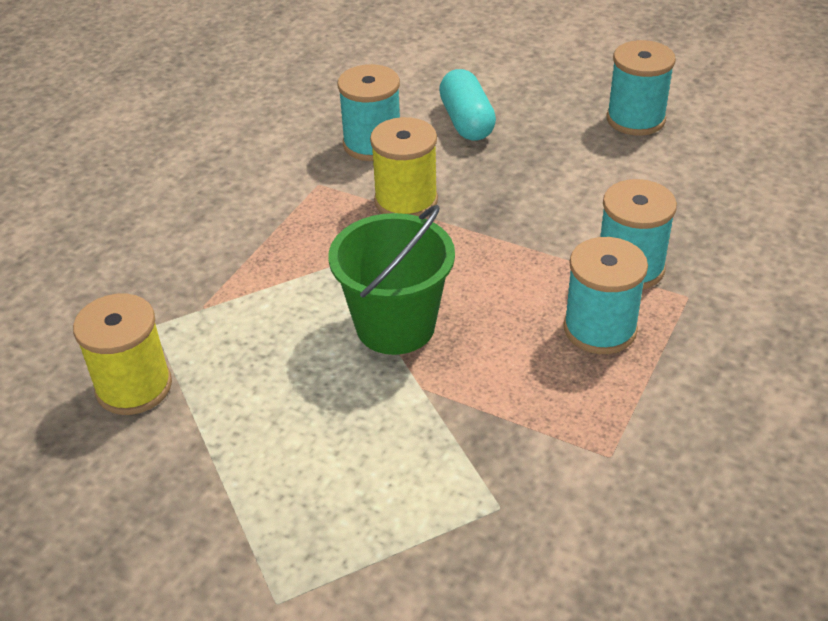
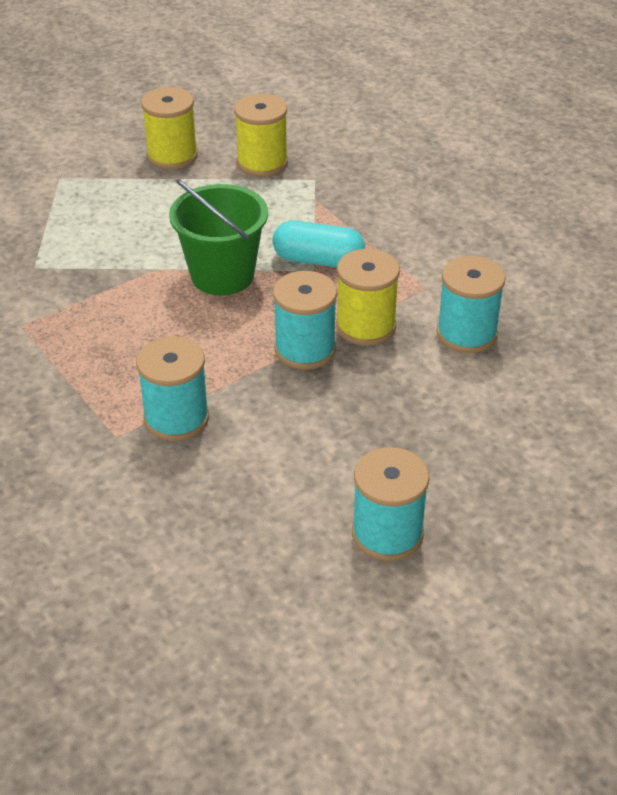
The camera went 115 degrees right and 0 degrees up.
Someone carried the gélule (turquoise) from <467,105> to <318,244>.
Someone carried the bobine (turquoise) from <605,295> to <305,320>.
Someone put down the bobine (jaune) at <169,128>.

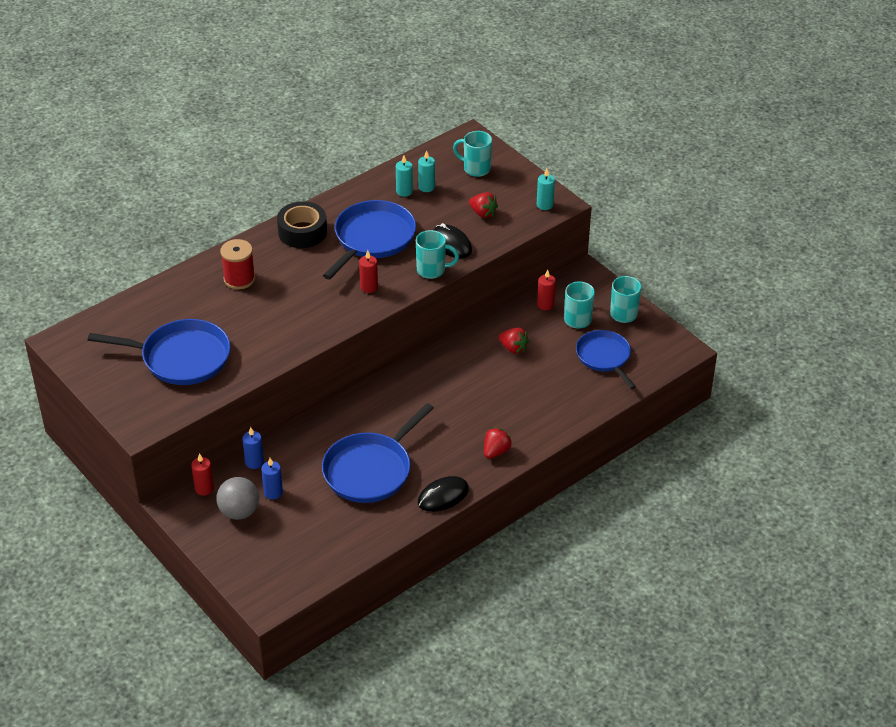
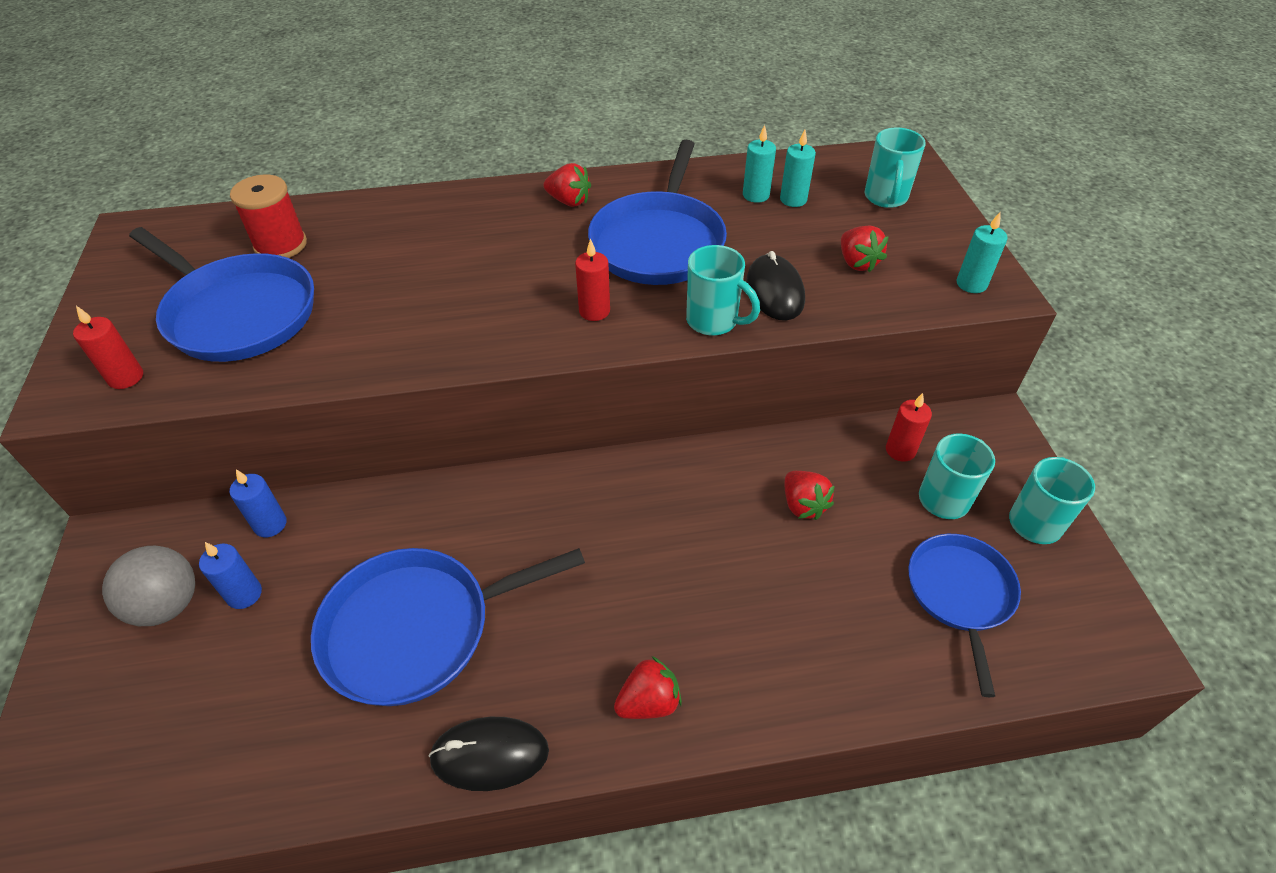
The camera went 30 degrees right and 5 degrees up.
Someone carried the bougie (rouge) from <202,474> to <108,347>.
Someone carried the bobine (rouge) from <237,264> to <268,216>.
Someone swapped the ruban adhésif (noir) at <302,224> for the fraise (rouge) at <567,185>.
Someone rotated the poêle (bleu) at <369,239> by 135 degrees clockwise.
Someone rotated the tasse (turquoise) at <472,154> by 135 degrees counterclockwise.

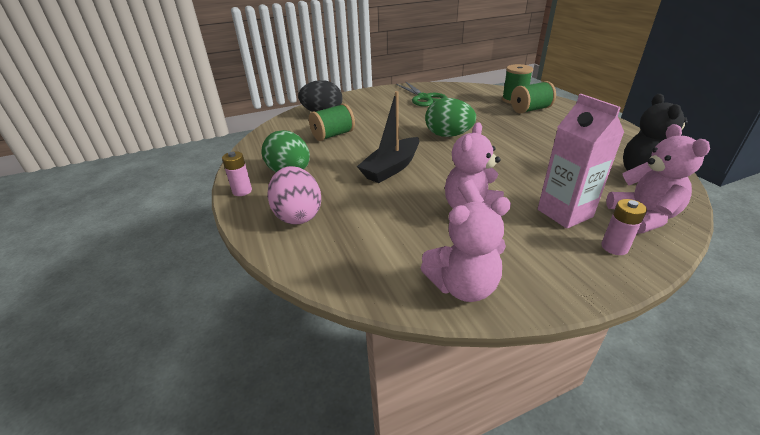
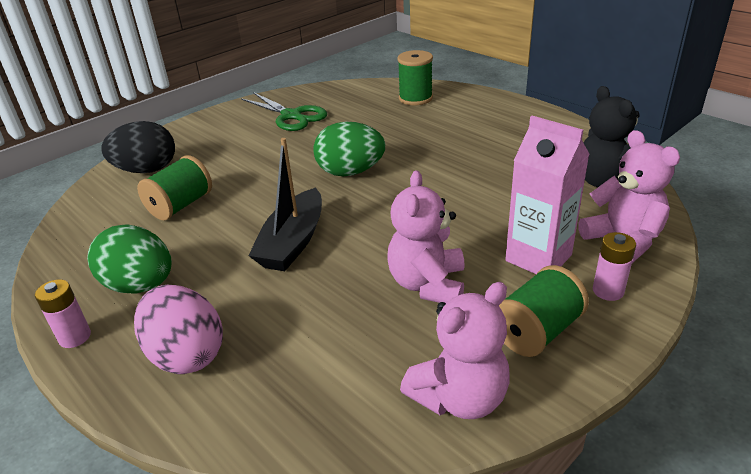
The camera went 20 degrees left and 0 degrees up.
Someone carried the bobine (vert) from <533,97> to <544,311>.

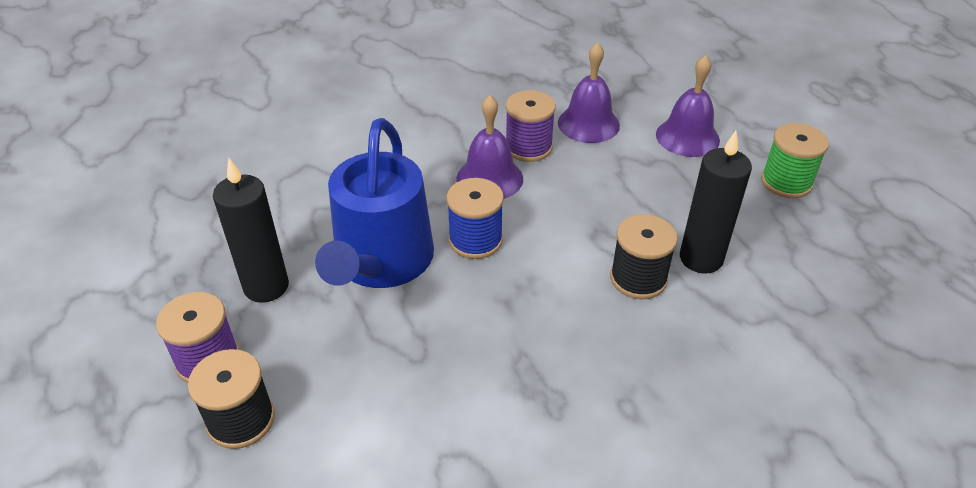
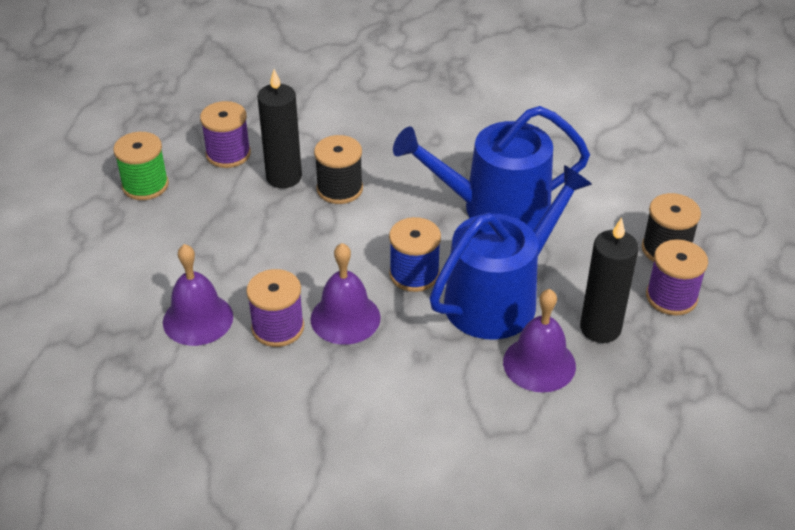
The camera went 140 degrees left and 0 degrees up.
Someone carried the cloche (violet) from <688,106> to <539,341>.
Someone put down the bobine (violet) at <225,134>.
Someone put down the arrosoir (bleu) at <491,168>.

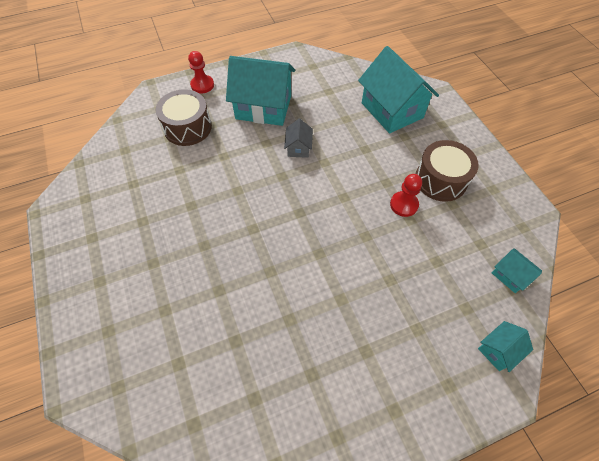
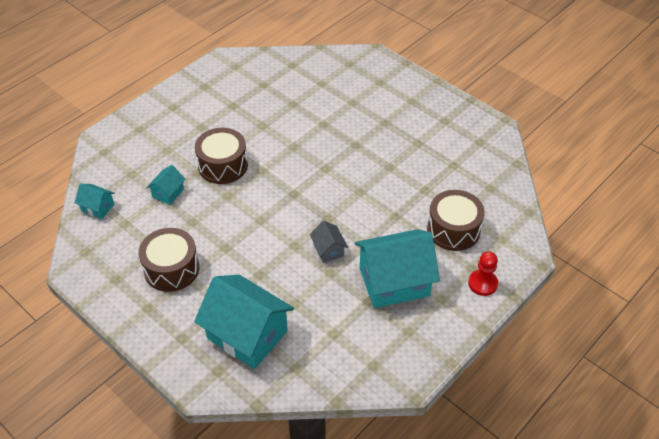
The camera went 155 degrees right and 10 degrees down.
Someone took away the pion (rouge) at <406,195>.
Someone carried the maison (turquoise) from <505,346> to <166,185>.
Someone put down the tambour (marron) at <221,156>.

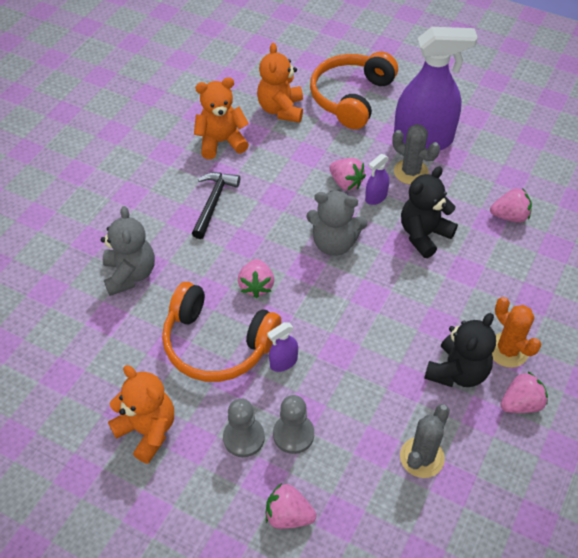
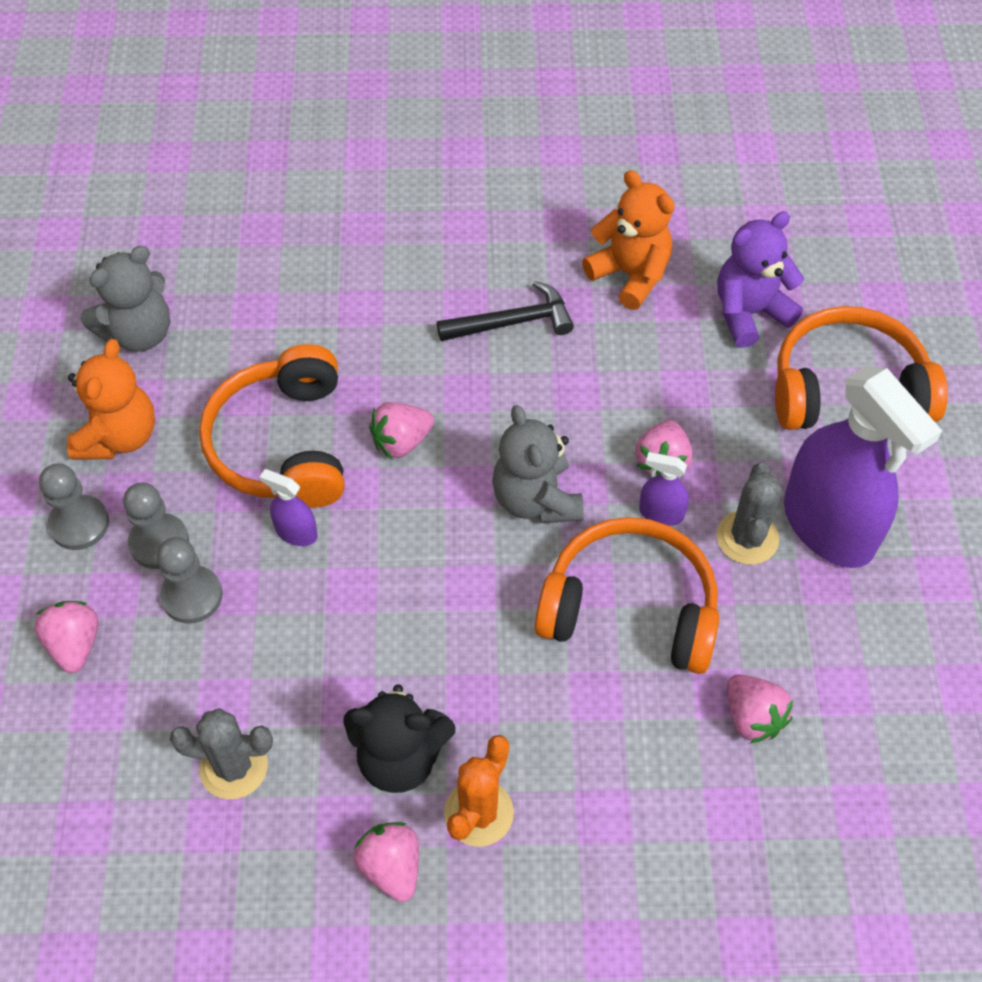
The camera went 60 degrees right and 5 degrees up.
Someone carried the ours en peluche (gris) from <128,251> to <125,299>.
Someone repainted the ours en peluche (orange) at <280,83>, which became the ours en peluche (violet) at <760,280>.
Someone swapped the ours en peluche (noir) at <429,212> for the casque audio (orange) at <627,595>.
Someone rotated the fraise (rose) at <524,392> by 150 degrees counterclockwise.
Someone put down the pion (gris) at <74,506>.

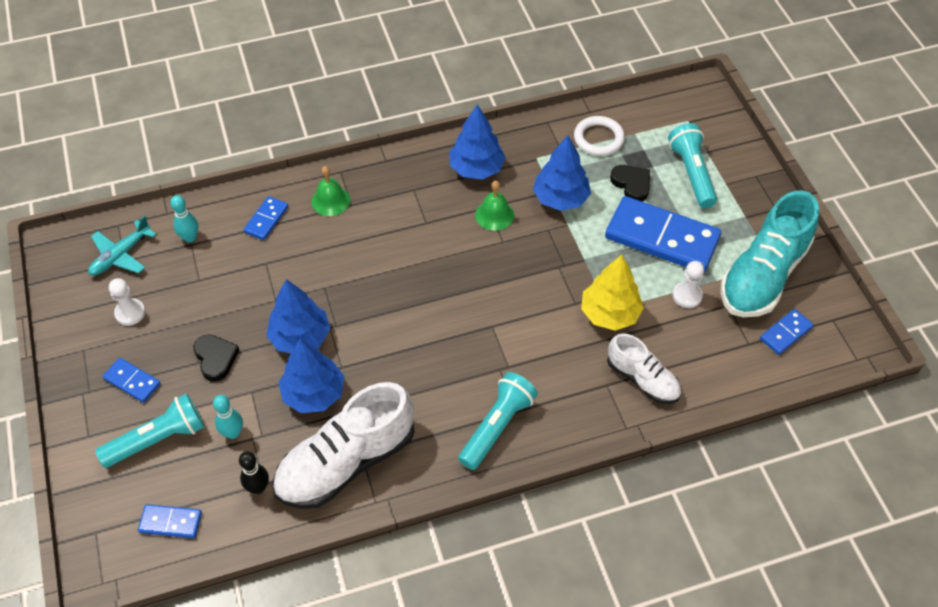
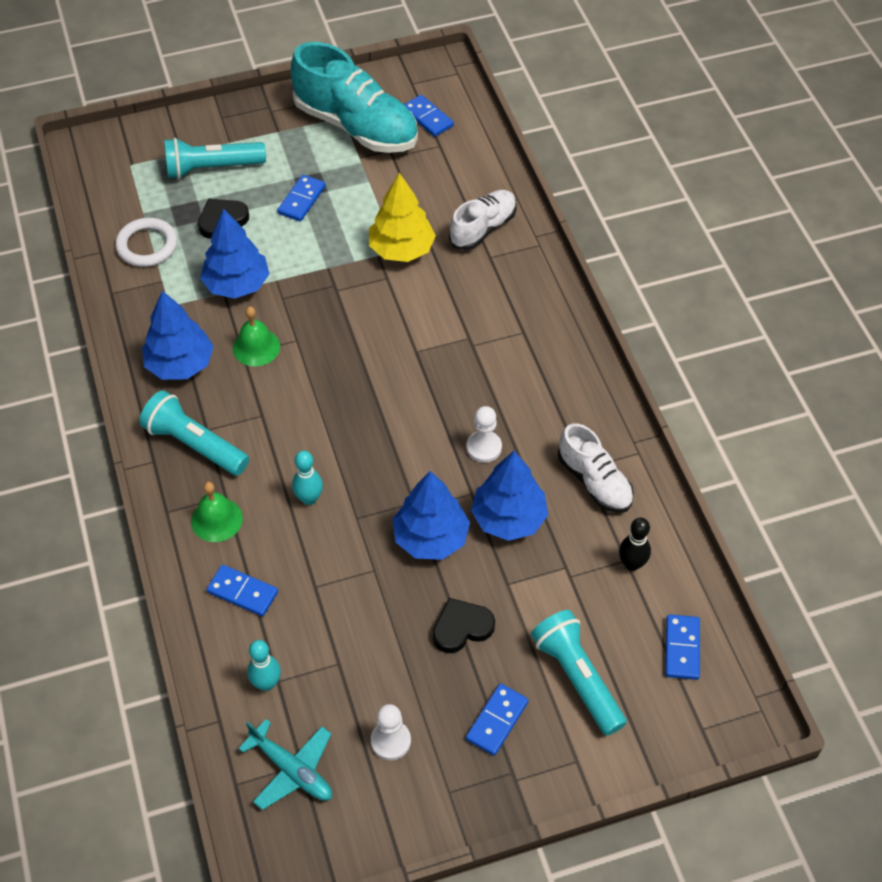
The camera went 90 degrees left and 0 degrees up.
Someone carried the quille (turquoise) from <228,417> to <307,478>.
Someone scaled the chaussure (blanc) at <343,445> by 0.57.
Someone carried the lampe de poche (turquoise) from <498,421> to <194,433>.
Someone scaled the domino (bleu) at <663,234> by 0.46.
Someone carried the pion (blanc) from <688,284> to <484,434>.

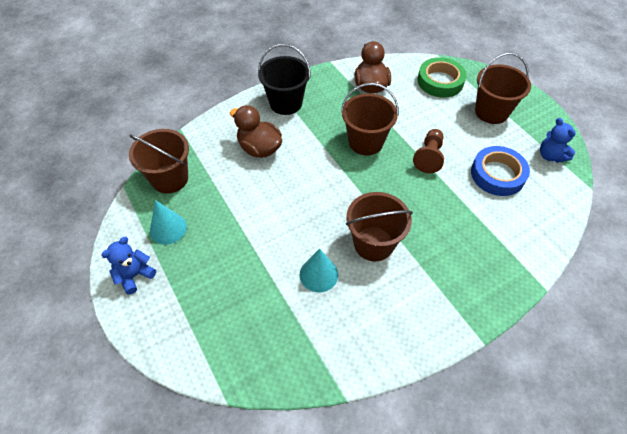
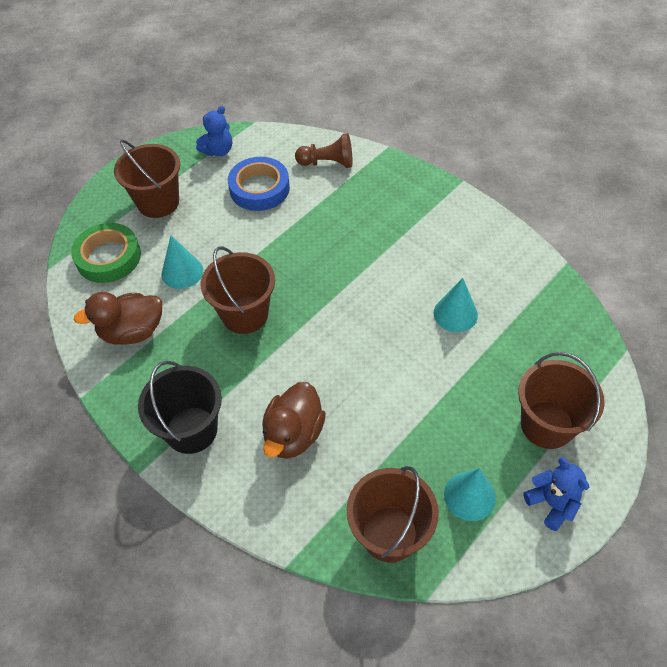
The camera went 105 degrees left and 0 degrees up.
Someone rotated the ours en peluche (bleu) at <128,266> by 150 degrees counterclockwise.
Someone carried the seau (marron) from <379,226> to <561,400>.
Someone carried the pion (marron) from <428,151> to <324,150>.
Someone put down the cône (turquoise) at <182,262>.

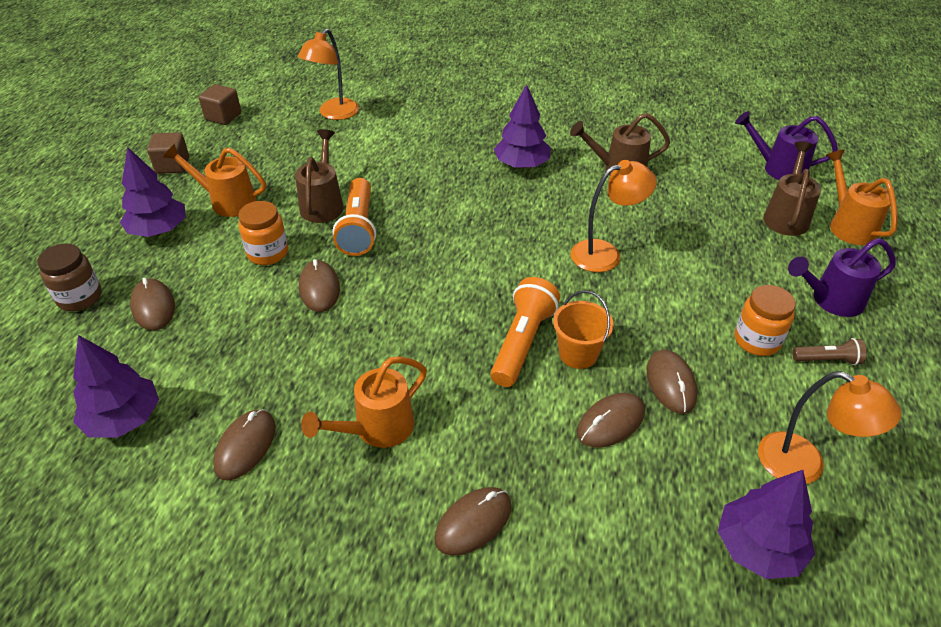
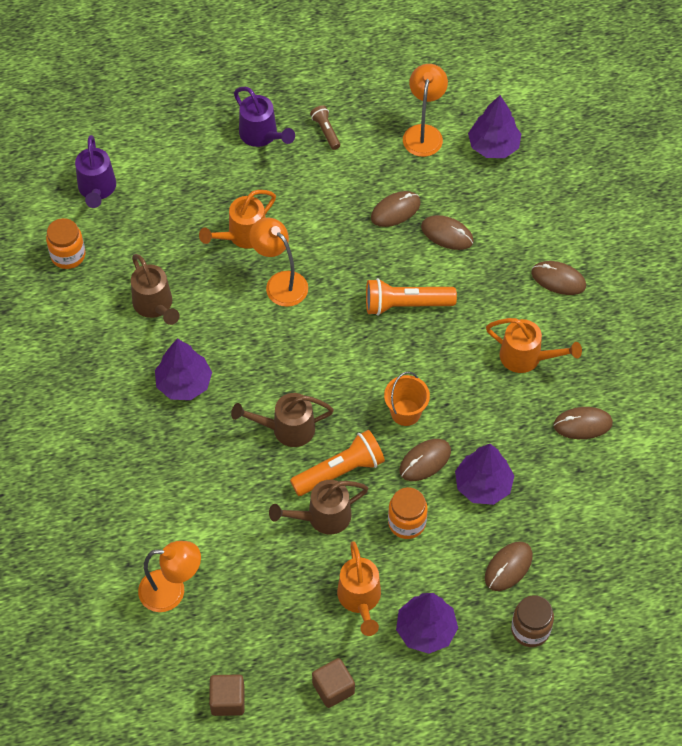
The camera went 115 degrees left and 15 degrees up.
Someone carried the arbre (violet) from <116,386> to <484,474>.
Someone carried the seau (orange) from <583,329> to <407,399>.
Someone carried the bocal (orange) from <765,320> to <65,243>.
Someone carried the arrosoir (marron) from <792,188> to <282,420>.
Someone carried the arrosoir (orange) from <861,197> to <237,219>.

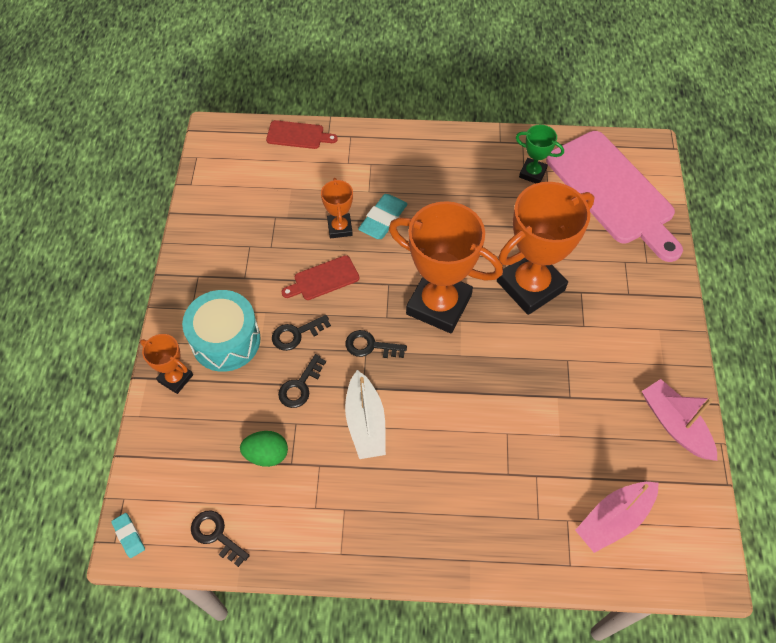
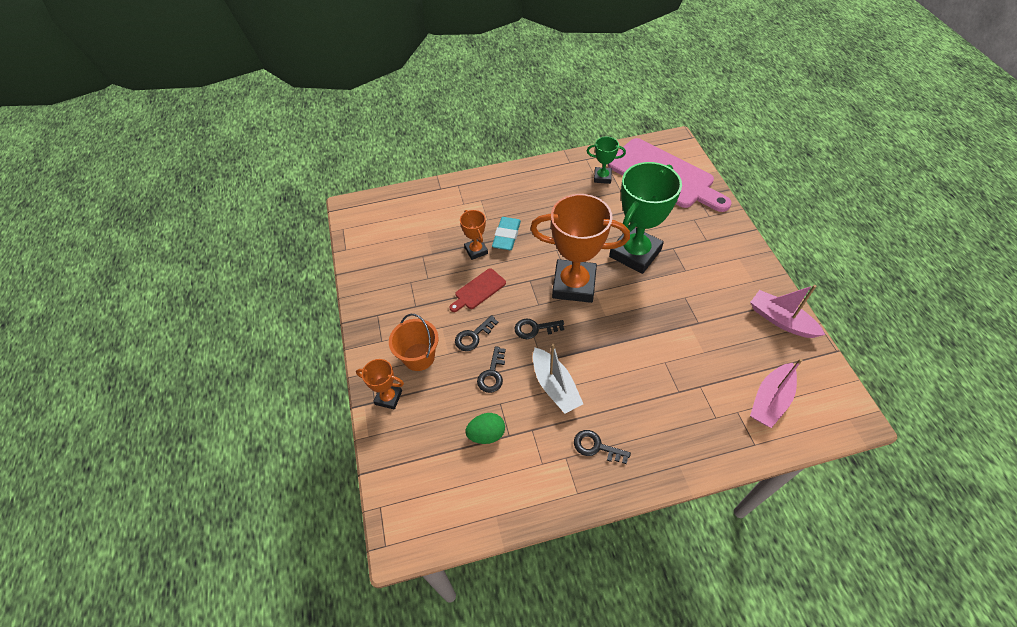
The camera went 15 degrees left and 5 degrees down.
Someone took away the gomme (turquoise) at <128,535>.
Someone swapped the tambour (turquoise) at <221,331> for the seau (orange) at <414,342>.
Someone carried the clé (noir) from <220,538> to <602,447>.
Someone took away the planche à découper (rouge) at <302,134>.
Someone repainted the trophée (orange) at <545,248>, which became the trophée (vert) at <645,218>.

